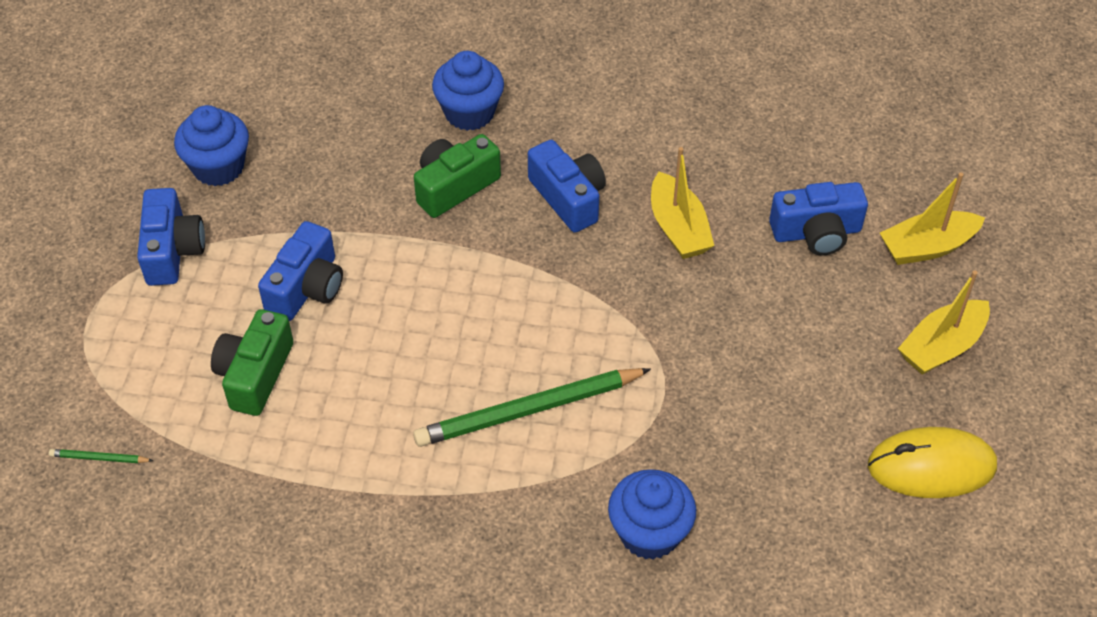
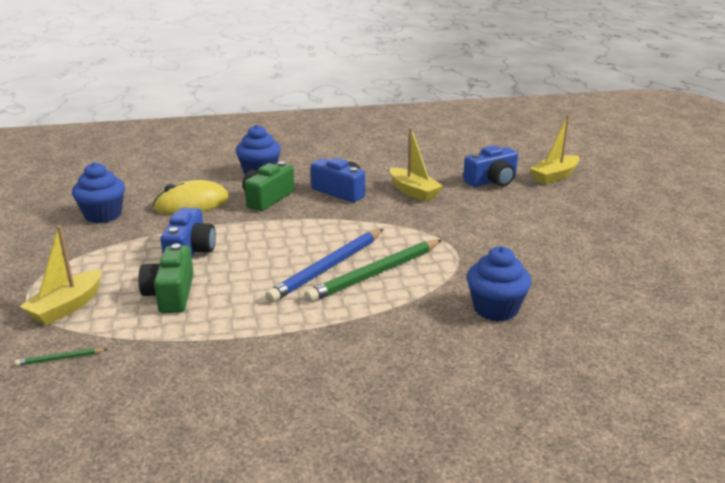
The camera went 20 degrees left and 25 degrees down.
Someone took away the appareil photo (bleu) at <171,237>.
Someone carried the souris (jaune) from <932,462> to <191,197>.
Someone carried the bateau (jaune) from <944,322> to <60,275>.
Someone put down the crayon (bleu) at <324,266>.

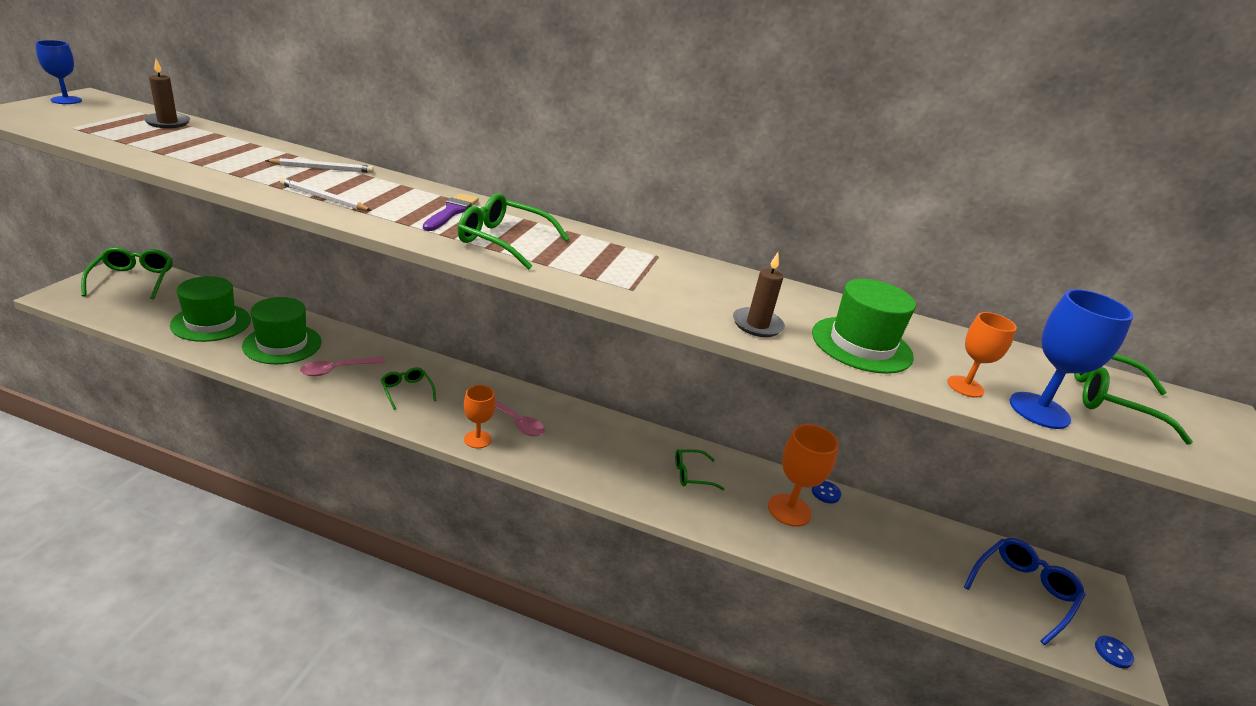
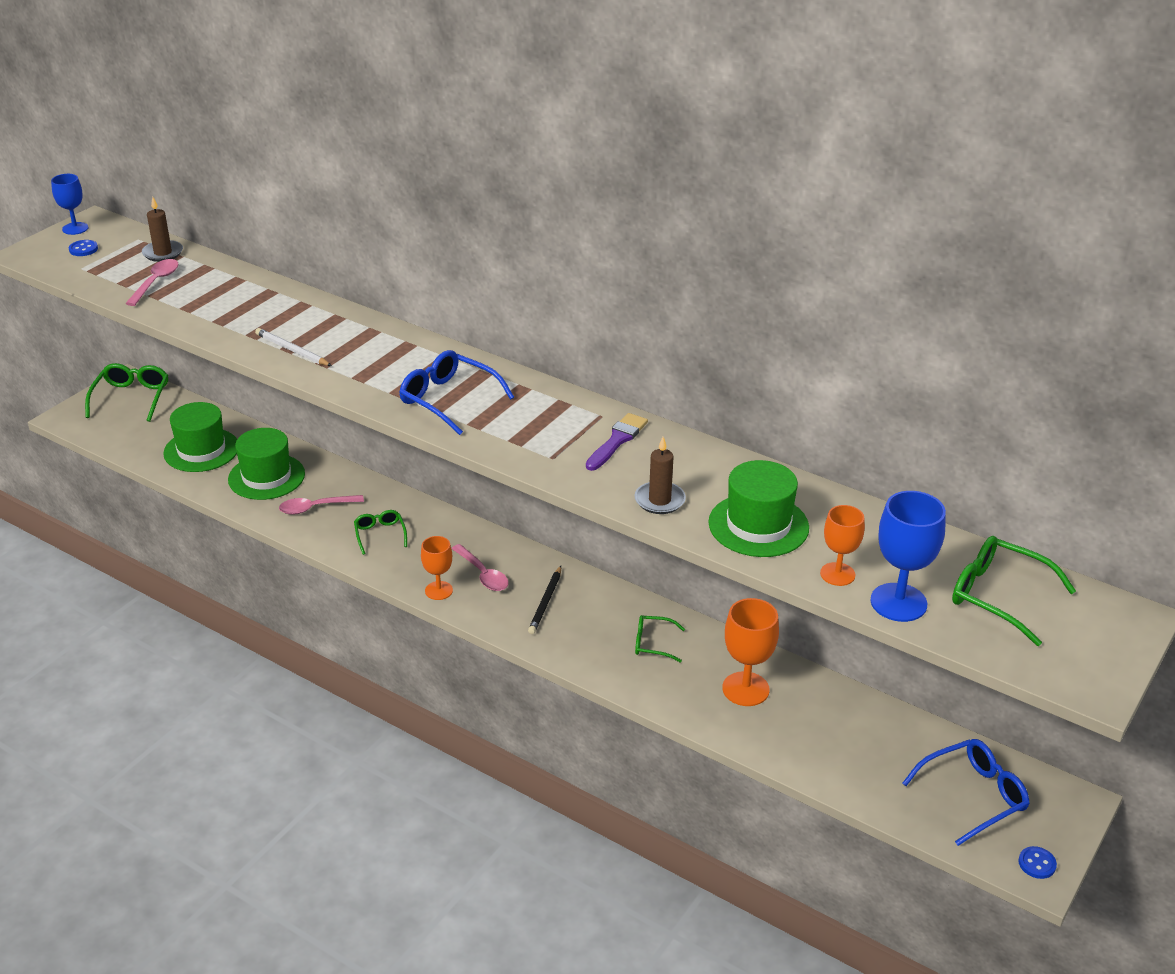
The camera went 20 degrees right and 5 degrees up.
Someone took away the crayon (blanc) at <319,165>.
Someone carried the pinceau (violet) from <451,212> to <617,442>.
Someone repainted the lunettes (vert) at <513,231>, which became the lunettes (bleu) at <456,392>.
Someone carried the bouton (bleu) from <826,492> to <83,248>.
Someone put down the cuillère (rose) at <152,282>.
Someone put down the crayon (noir) at <544,600>.

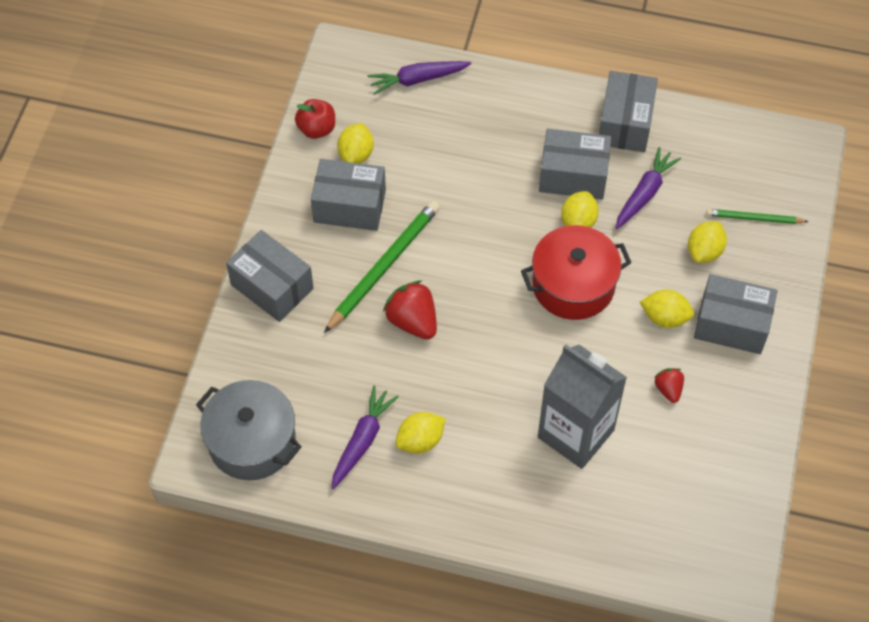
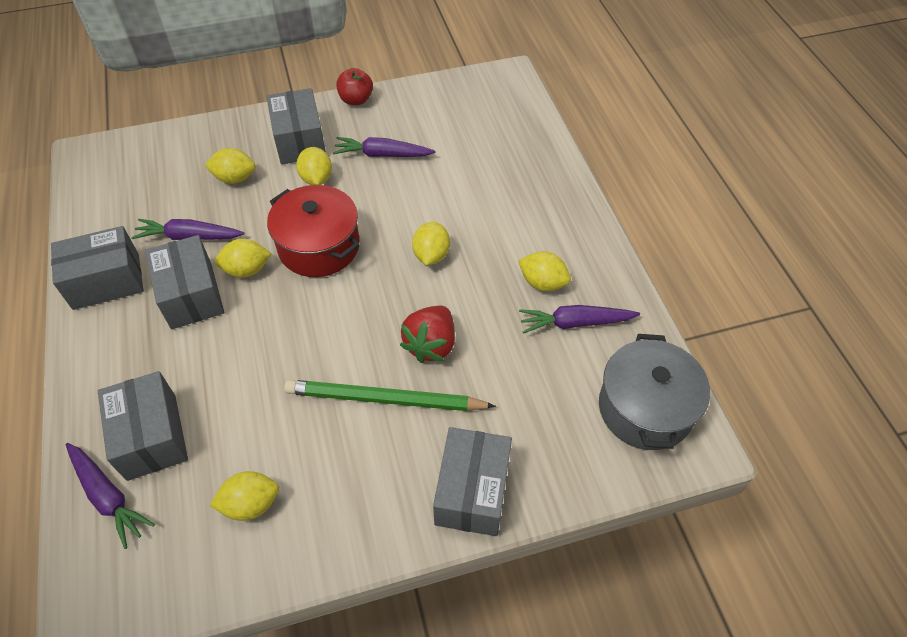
The camera went 120 degrees left and 5 degrees down.
Someone carried the pomme (rouge) from <315,119> to <354,86>.
Someone carried the boîte (gris) from <348,195> to <143,426>.
Someone took away the brique de lait (gris) at <582,406>.
Someone swapped the fraise (rouge) at <669,385> for the carotte (violet) at <384,147>.
Someone took away the crayon (vert) at <757,216>.
Someone put down the citron (jaune) at <431,243>.

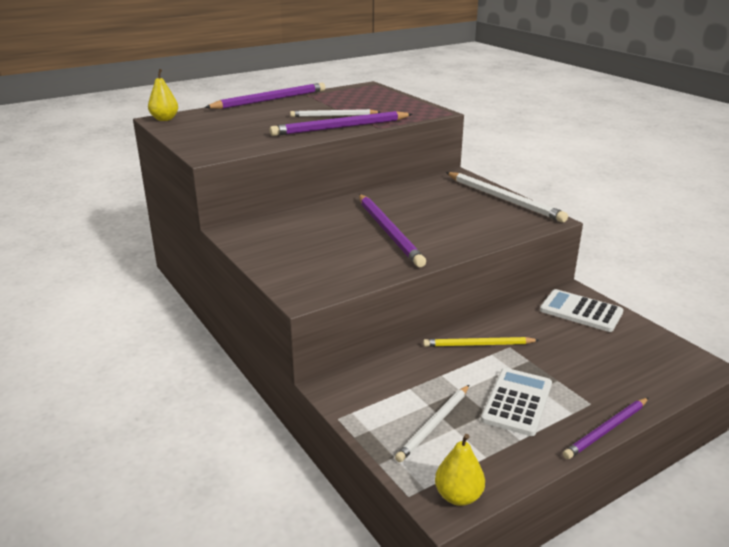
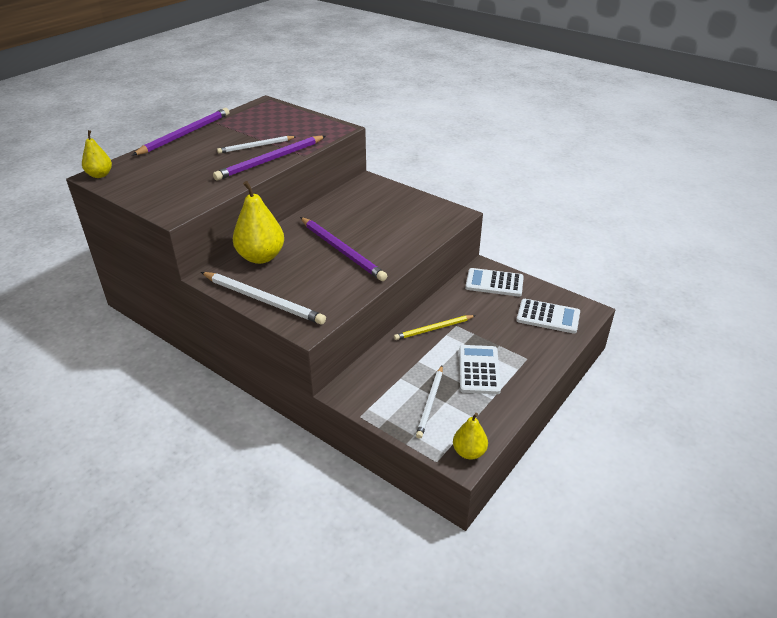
The camera went 20 degrees left and 10 degrees up.
Someone carried the crayon (blanc) from <507,197> to <263,298>.
Someone took away the crayon (violet) at <605,428>.
Someone put down the poire (jaune) at <258,222>.
Someone put down the calculatrice (blanc) at <548,316>.

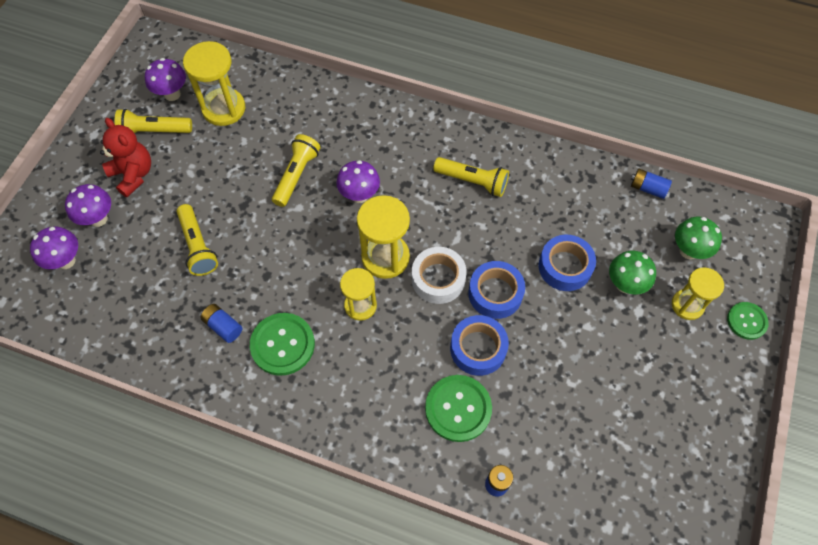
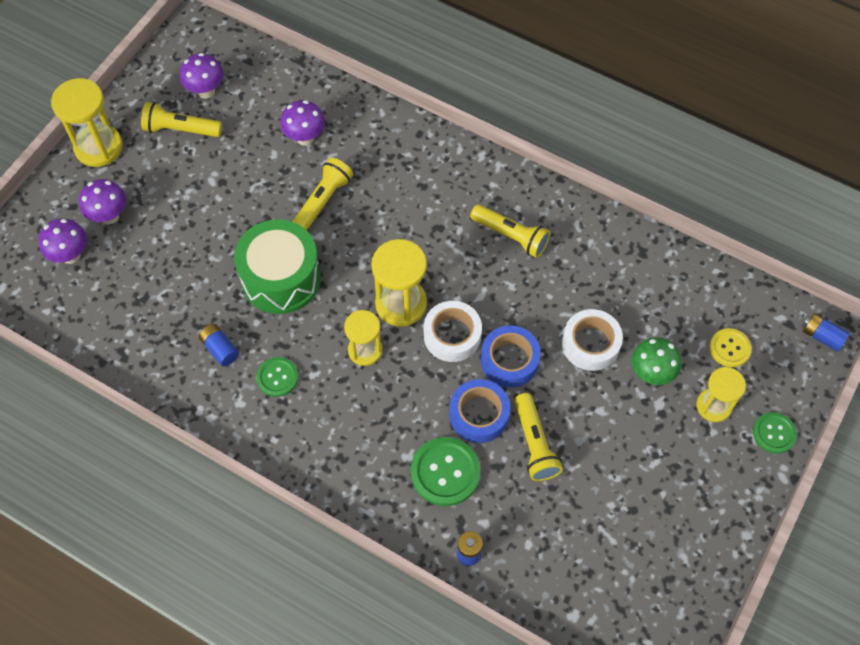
The camera went 10 degrees right and 0 degrees up.
Someone took away the ours en peluche (rouge) at <125,157>.
Someone carried the lampe de poche (jaune) from <197,240> to <539,437>.
Someone carried the sablier (jaune) from <214,83> to <87,122>.
Someone scaled the bouton (vert) at <282,344> by 0.62.
Someone carried the champignon (violet) from <358,181> to <302,123>.
Someone repainted the ruban adhésif (bleu) at <567,263>, which became the ruban adhésif (blanc) at <592,340>.
Someone carried the pile (bleu) from <651,184> to <826,332>.
Someone swapped the champignon (vert) at <698,238> for the bouton (jaune) at <731,347>.
Someone put down the tambour (vert) at <277,266>.

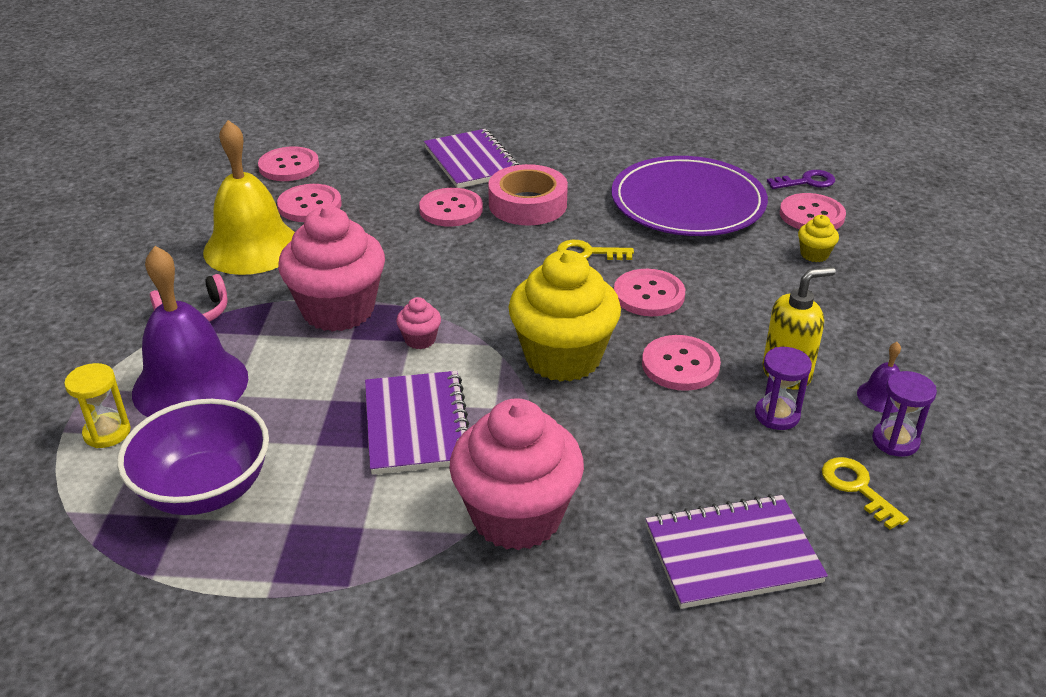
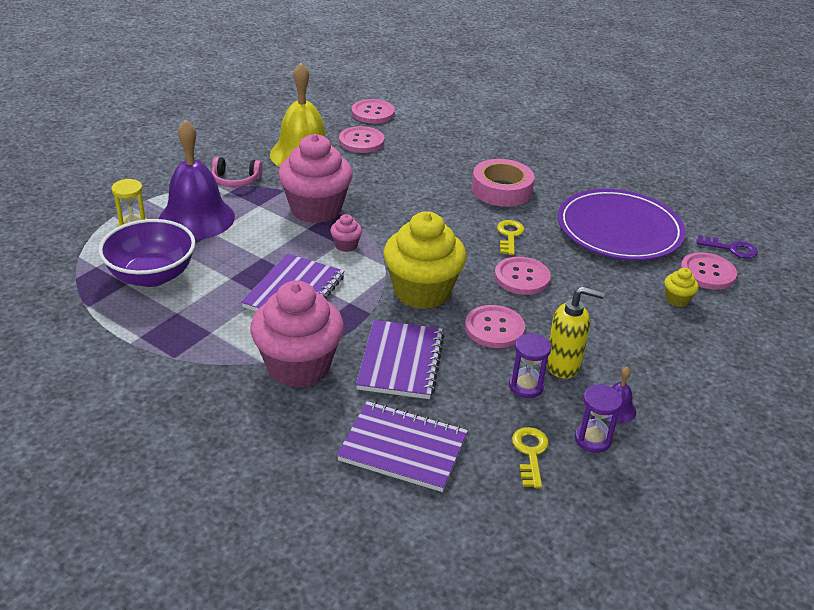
The camera went 30 degrees right and 0 degrees up.
Someone took away the bouton (rose) at <451,207>.
Someone carried the carnet (violet) from <472,158> to <400,359>.
Someone rotated the clé (jaune) at <595,250> by 60 degrees clockwise.

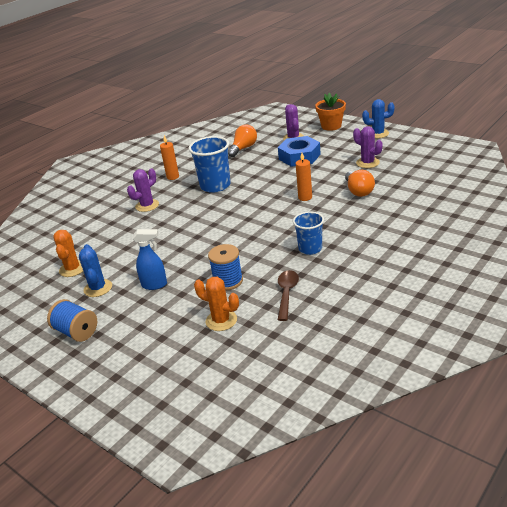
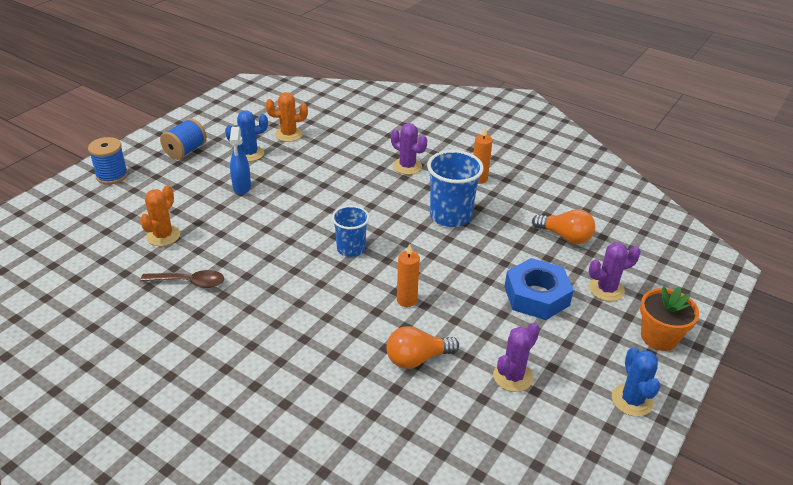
The camera went 80 degrees right and 5 degrees up.
Someone carried the bobine (bleu) from <225,267> to <108,160>.
Someone carried the gobelet (bleu) from <308,233> to <350,231>.

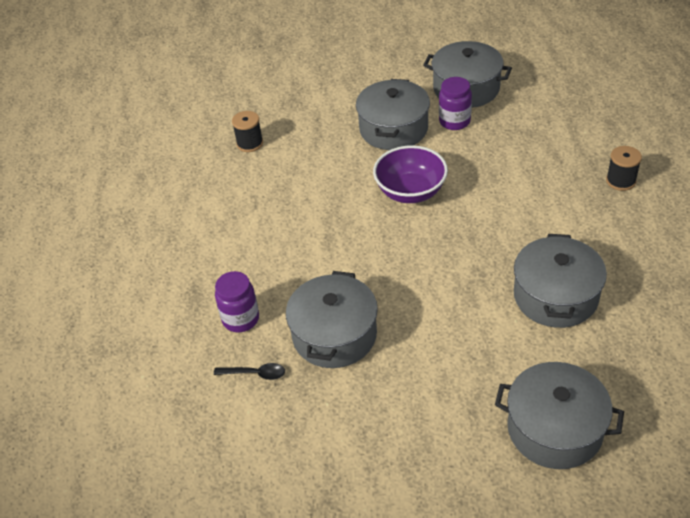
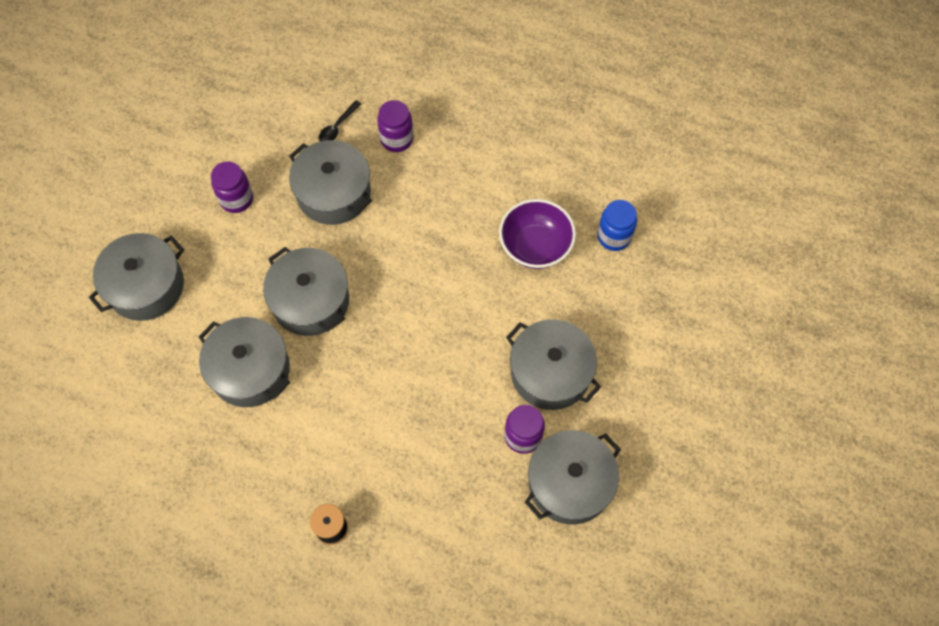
The camera went 115 degrees right and 20 degrees up.
Someone swapped the bobine (noir) at <247,131> for the bocal (bleu) at <617,225>.
Someone carried the bol (violet) from <410,174> to <537,234>.
Someone put down the bocal (violet) at <232,187>.
Someone put down the marmite (gris) at <306,291>.

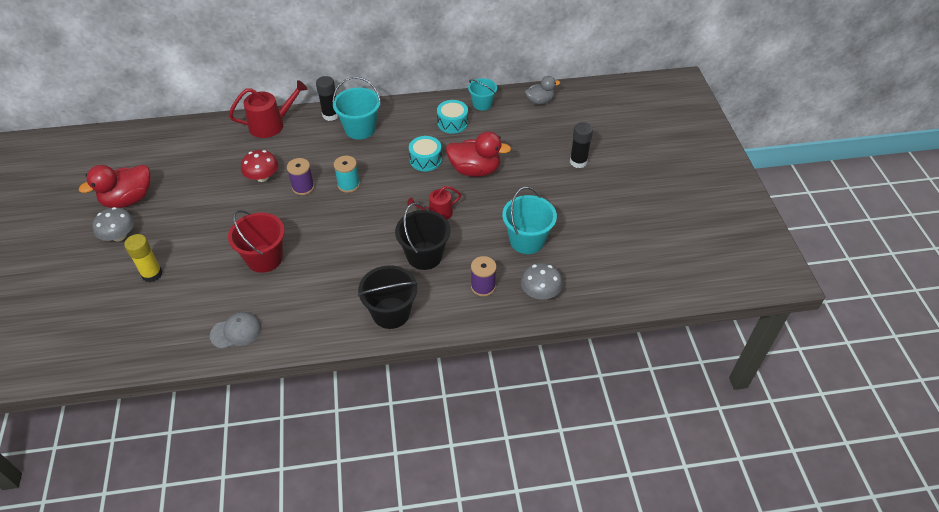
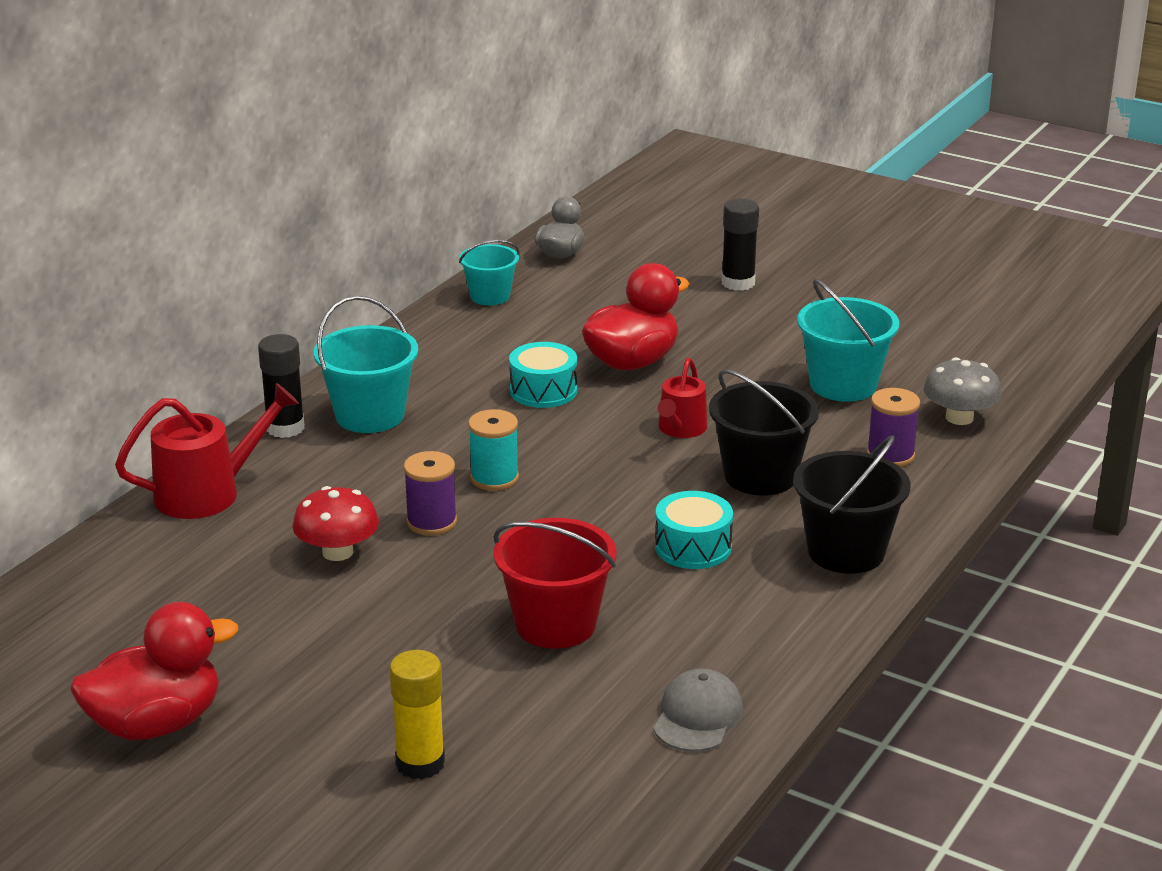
The camera went 50 degrees left and 20 degrees down.
Someone rotated the canard (rouge) at <115,186> by 120 degrees counterclockwise.
Someone took away the champignon (gris) at <113,224>.
Someone rotated the arrosoir (rouge) at <268,109> by 45 degrees clockwise.
Someone carried the tambour (turquoise) from <452,117> to <694,530>.

